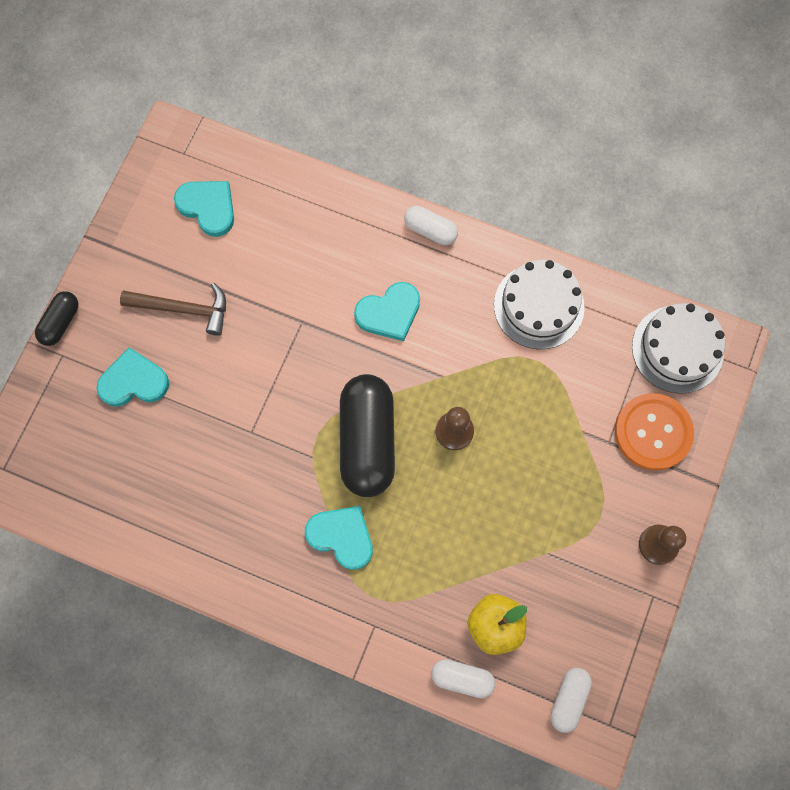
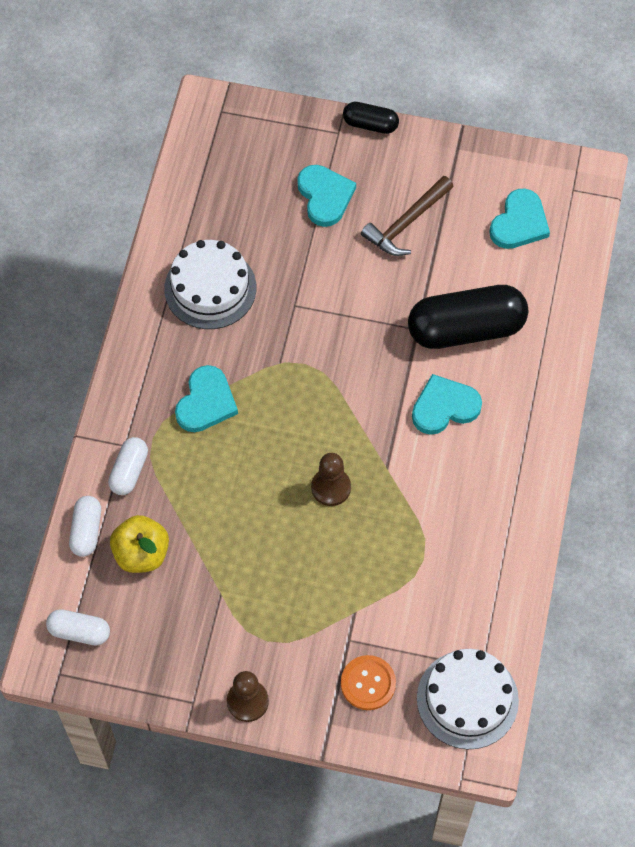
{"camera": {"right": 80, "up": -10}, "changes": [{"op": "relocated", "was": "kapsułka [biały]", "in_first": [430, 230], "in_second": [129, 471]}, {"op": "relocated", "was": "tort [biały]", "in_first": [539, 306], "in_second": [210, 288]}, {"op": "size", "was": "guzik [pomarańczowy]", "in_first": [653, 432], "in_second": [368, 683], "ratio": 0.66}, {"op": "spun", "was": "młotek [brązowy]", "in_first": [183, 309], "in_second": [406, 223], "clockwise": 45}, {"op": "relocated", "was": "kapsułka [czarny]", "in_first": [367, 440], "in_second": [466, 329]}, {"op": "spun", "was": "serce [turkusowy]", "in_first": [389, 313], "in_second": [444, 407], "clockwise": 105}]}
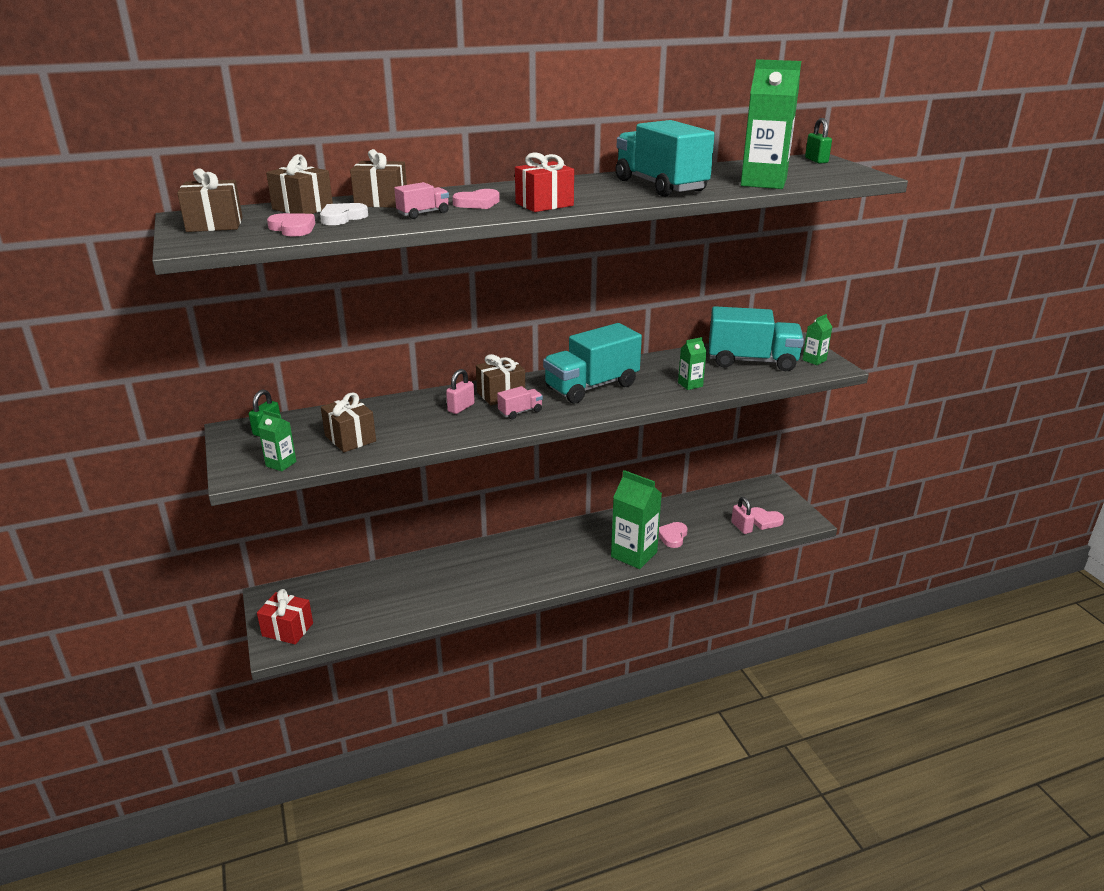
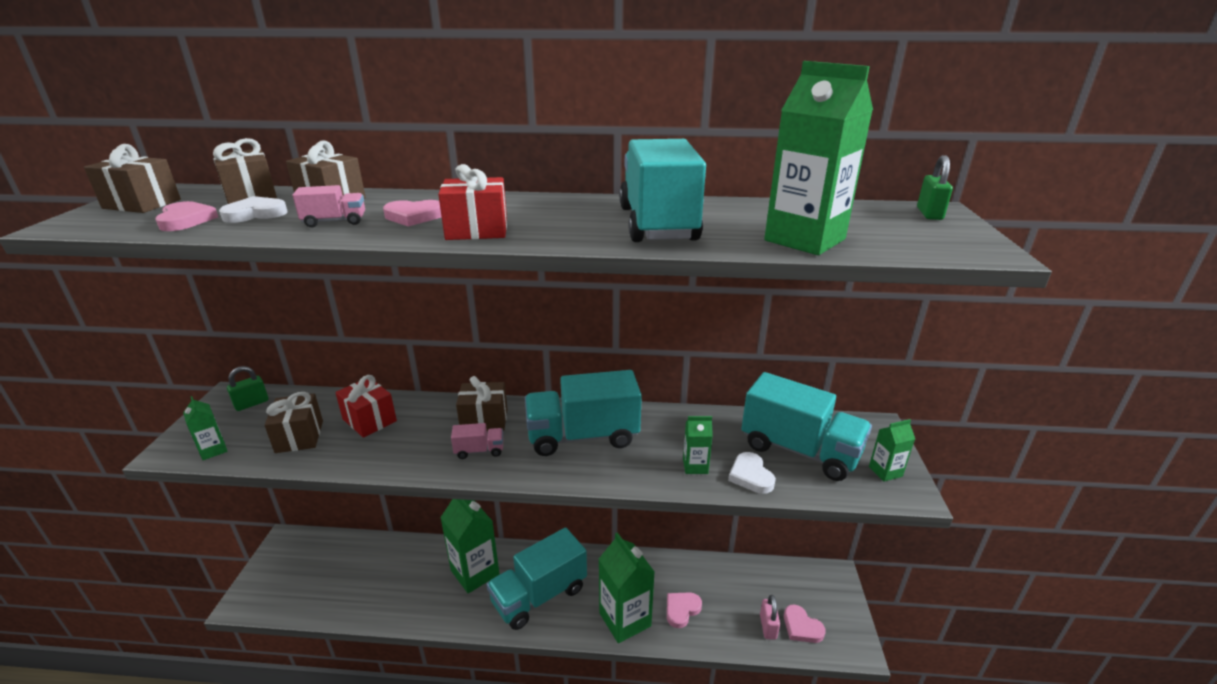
{"camera": {"right": 25, "up": 0}, "changes": [{"op": "relocated", "was": "prezent [czerwony]", "in_first": [287, 629], "in_second": [369, 420]}, {"op": "appeared", "now": "karton mleka [zielony]", "in_second": [475, 572]}, {"op": "appeared", "now": "ciężarówka [turkusowy]", "in_second": [539, 595]}, {"op": "appeared", "now": "serce [biały]", "in_second": [750, 476]}, {"op": "missing", "was": "kłódka [różowy]", "in_first": [461, 408]}]}
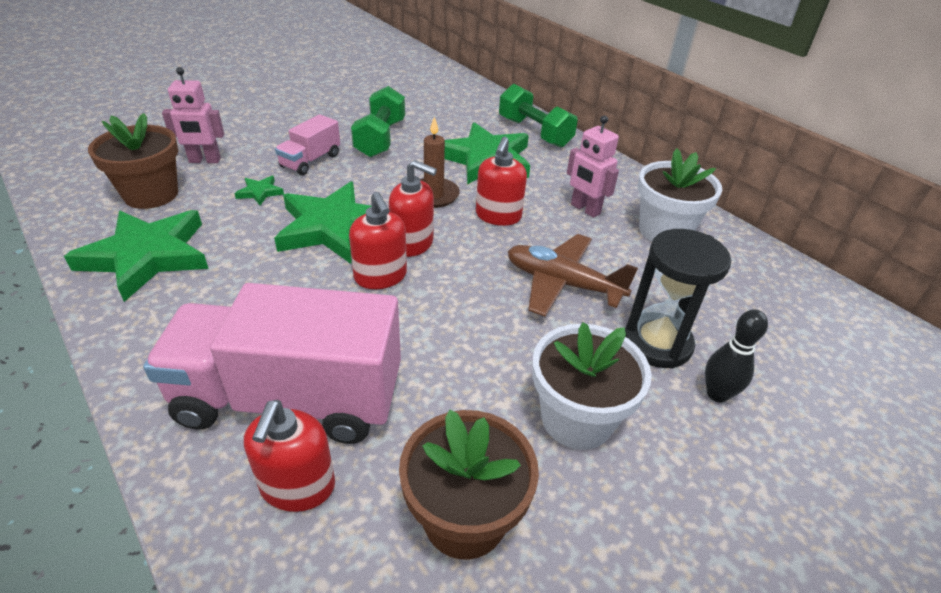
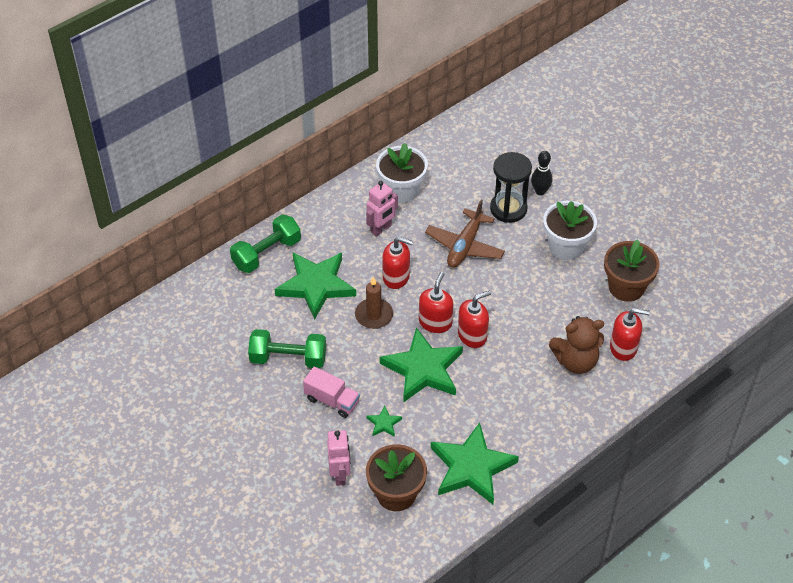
{"camera": {"right": -90, "up": 10}, "changes": [{"op": "exchanged", "was": "ciężarówka [różowy]", "now": "miś [brązowy]", "in_first": [290, 399], "in_second": [575, 361]}]}
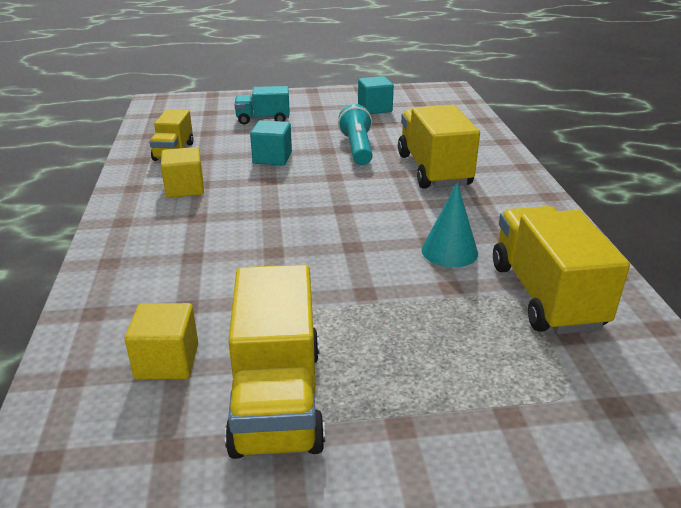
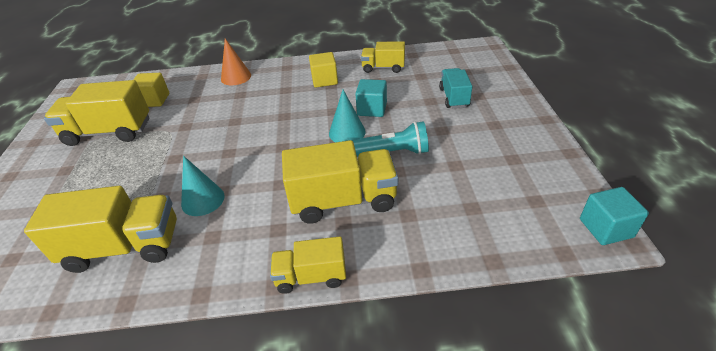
{"camera": {"right": 95, "up": 10}, "changes": [{"op": "appeared", "now": "stożek [pomarańczowy]", "in_second": [236, 77]}, {"op": "appeared", "now": "ciężarówka [żółty]", "in_second": [311, 276]}, {"op": "appeared", "now": "stożek [turkusowy]", "in_second": [347, 132]}, {"op": "relocated", "was": "sześcian [turkusowy]", "in_first": [375, 108], "in_second": [606, 228]}]}
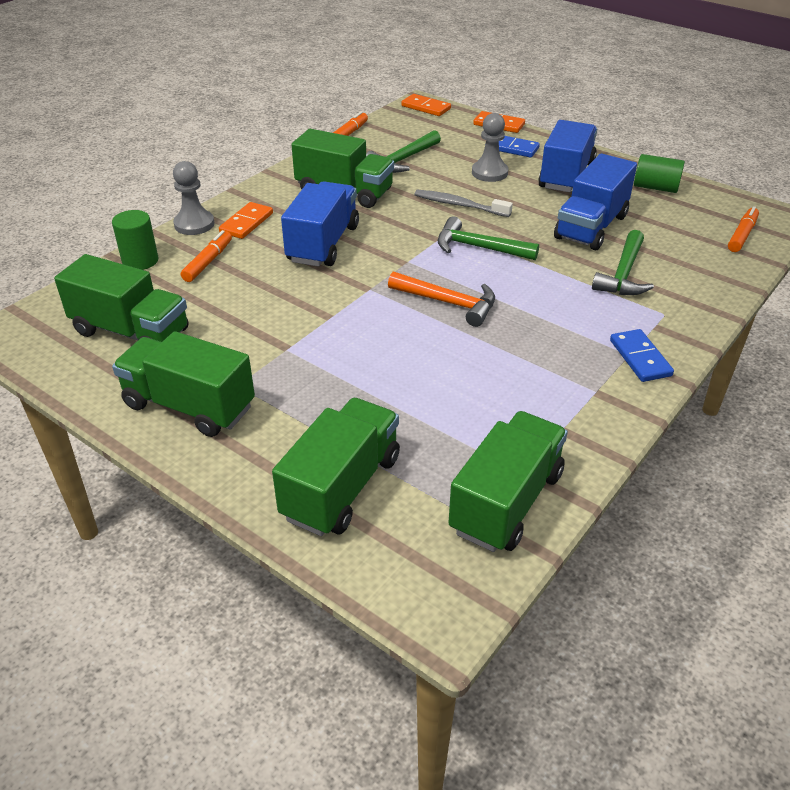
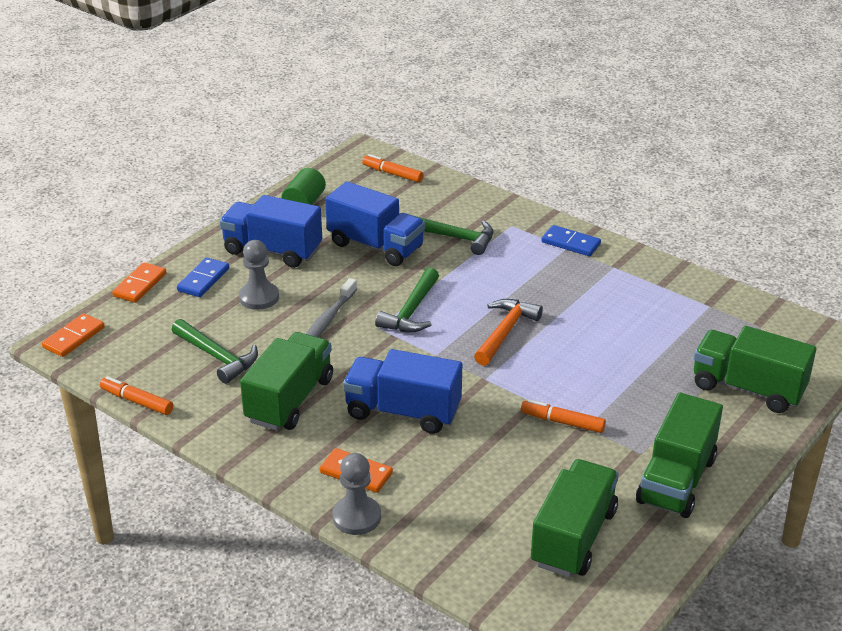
{"camera": {"right": -90, "up": -5}, "changes": [{"op": "relocated", "was": "flamaster [pomarańczowy]", "in_first": [208, 262], "in_second": [562, 422]}, {"op": "spun", "was": "kostka domina [niebieski]", "in_first": [640, 358], "in_second": [571, 243], "clockwise": 45}, {"op": "missing", "was": "walec [zielony]", "in_first": [140, 261]}, {"op": "missing", "was": "ciężarówka [zielony]", "in_first": [506, 502]}]}
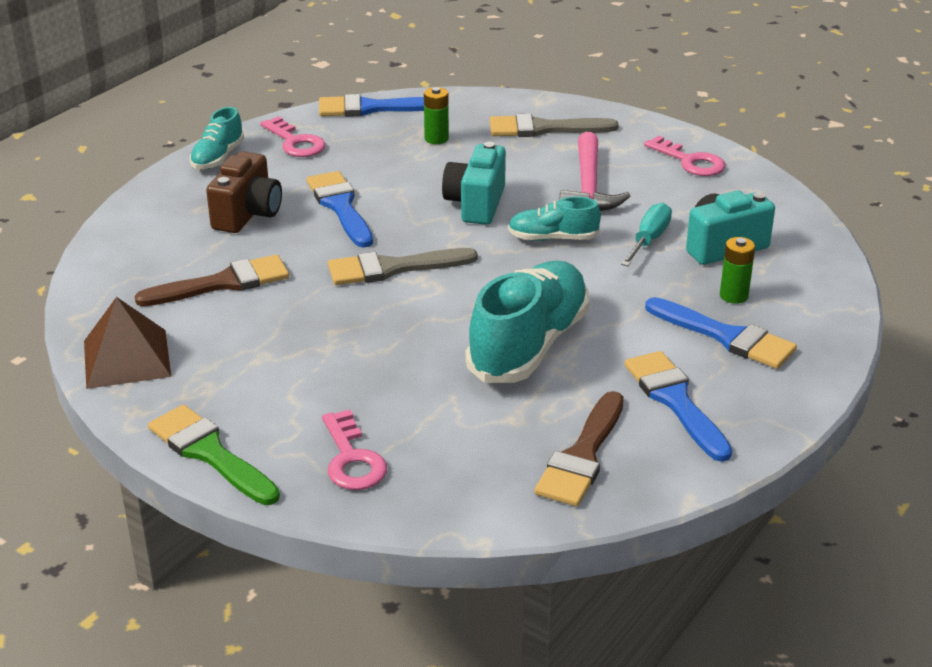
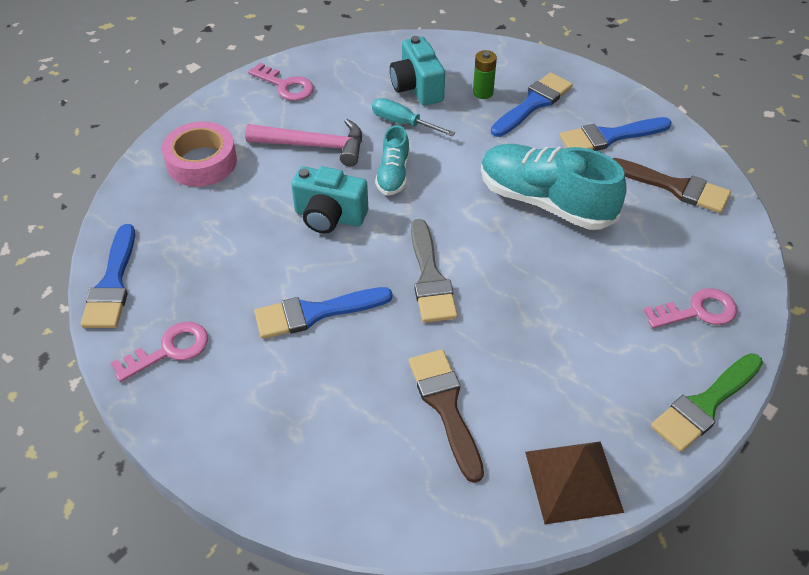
{"camera": {"right": -85, "up": 15}, "changes": [{"op": "exchanged", "was": "pędzel [szary]", "now": "taśma klejąca [różowy]", "in_first": [544, 129], "in_second": [201, 162]}, {"op": "spun", "was": "klucz [różowy]", "in_first": [690, 161], "in_second": [285, 86], "clockwise": 75}, {"op": "missing", "was": "but [turkusowy]", "in_first": [218, 157]}, {"op": "missing", "was": "aparat fotograficzny [brązowy]", "in_first": [247, 214]}, {"op": "missing", "was": "bateria [zielony]", "in_first": [436, 139]}]}
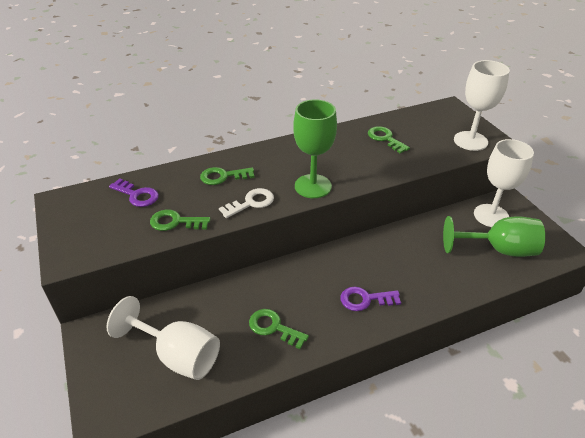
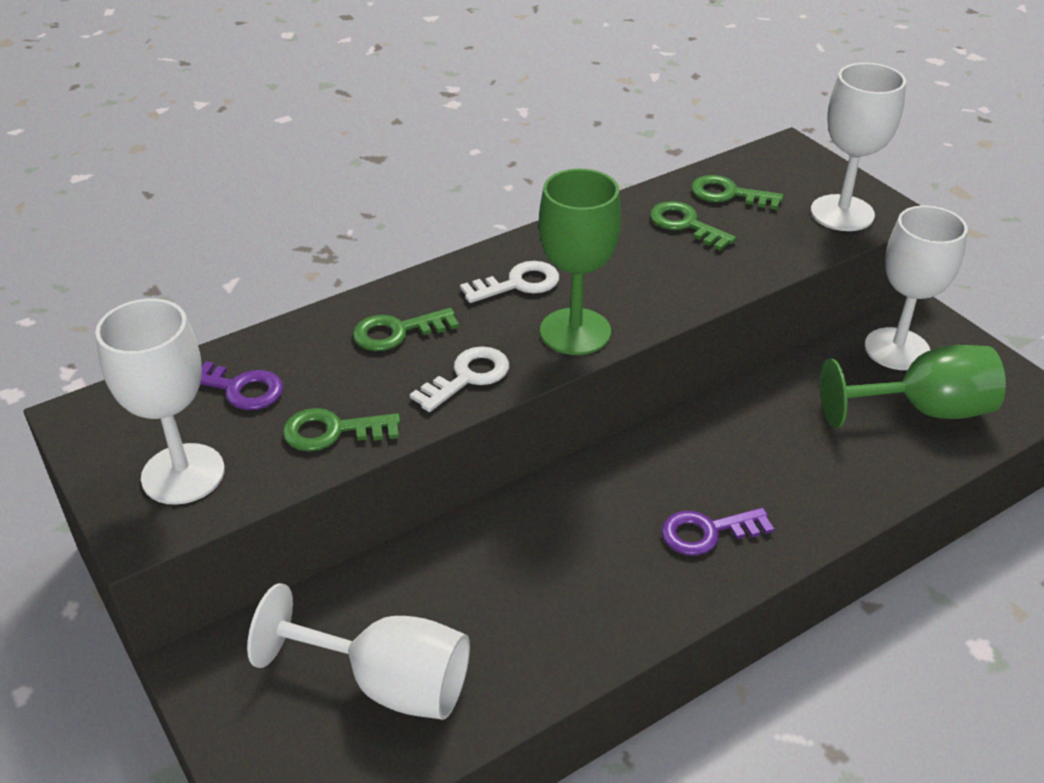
{"camera": {"right": -10, "up": 0}, "changes": [{"op": "appeared", "now": "kielich [biały]", "in_second": [183, 474]}, {"op": "appeared", "now": "klucz [biały]", "in_second": [518, 284]}, {"op": "relocated", "was": "klucz [zielony]", "in_first": [273, 327], "in_second": [728, 194]}]}
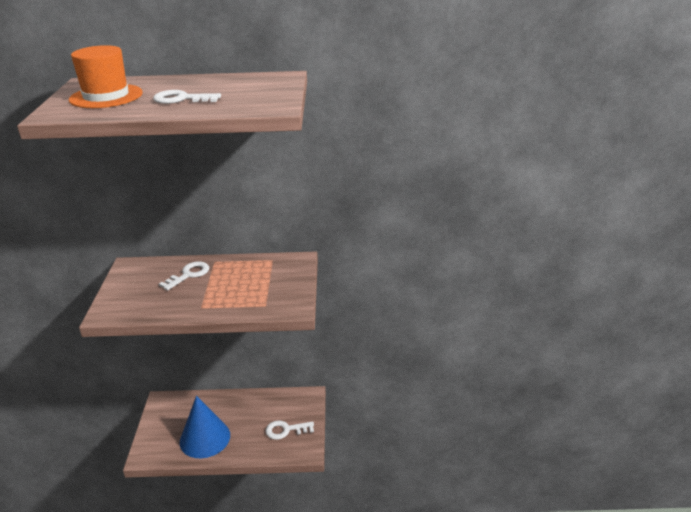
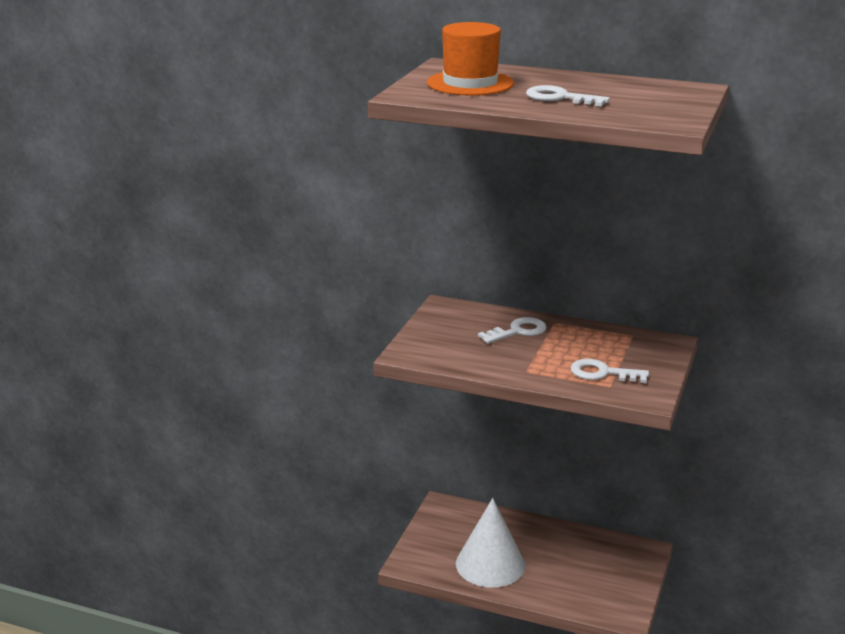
{"camera": {"right": 20, "up": -5}, "changes": [{"op": "colour", "was": "stożek [niebieski]", "now": "stożek [biały]", "in_first": [205, 438], "in_second": [490, 564]}, {"op": "relocated", "was": "klucz [biały]", "in_first": [286, 430], "in_second": [603, 373]}]}
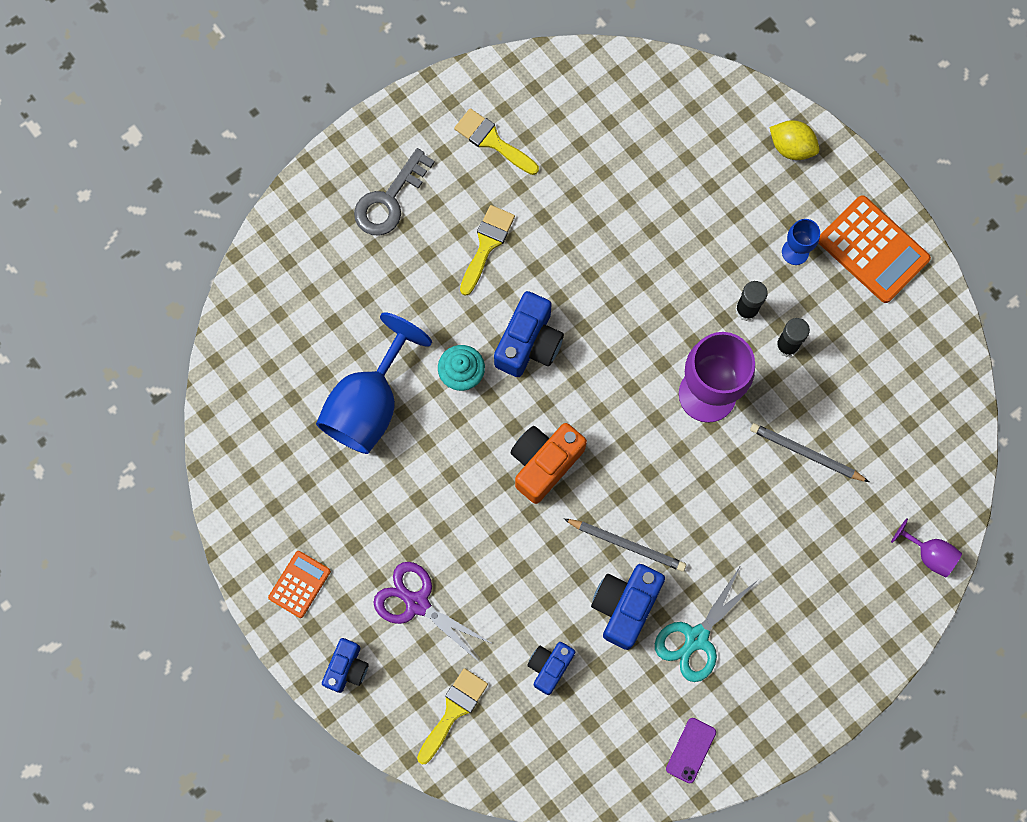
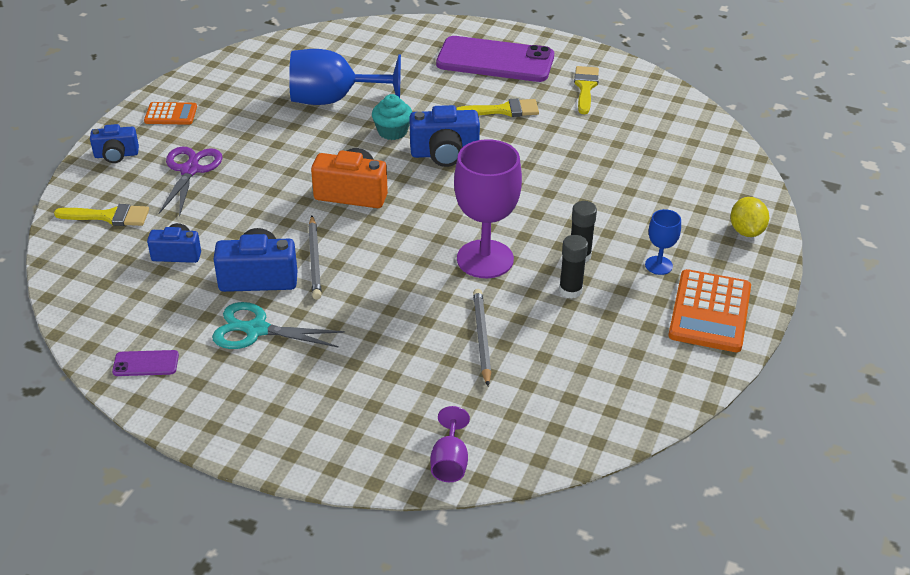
{"camera": {"right": 60, "up": -35}, "changes": [{"op": "exchanged", "was": "klucz [szary]", "now": "telefon [fioletowy]", "in_first": [389, 200], "in_second": [495, 60]}]}
